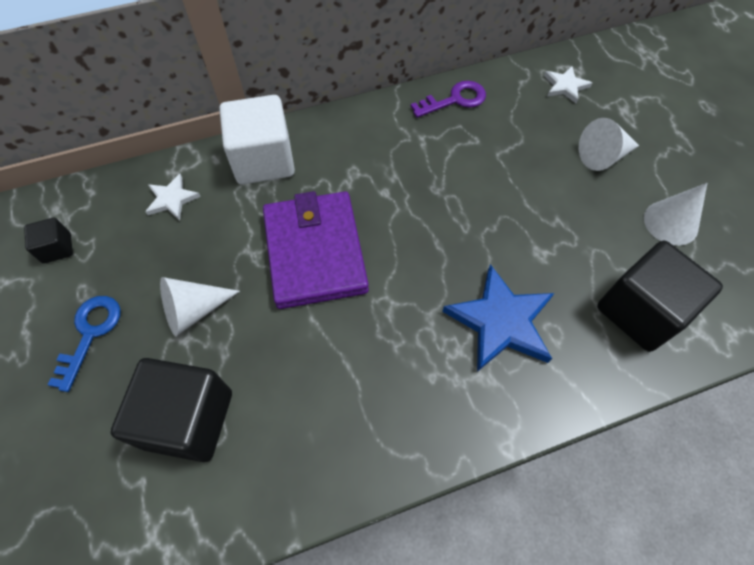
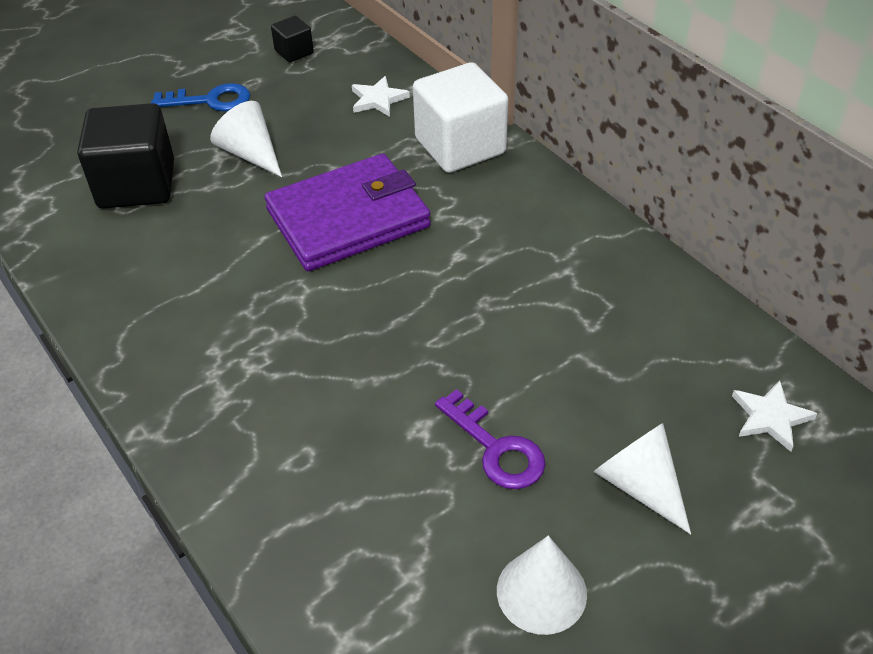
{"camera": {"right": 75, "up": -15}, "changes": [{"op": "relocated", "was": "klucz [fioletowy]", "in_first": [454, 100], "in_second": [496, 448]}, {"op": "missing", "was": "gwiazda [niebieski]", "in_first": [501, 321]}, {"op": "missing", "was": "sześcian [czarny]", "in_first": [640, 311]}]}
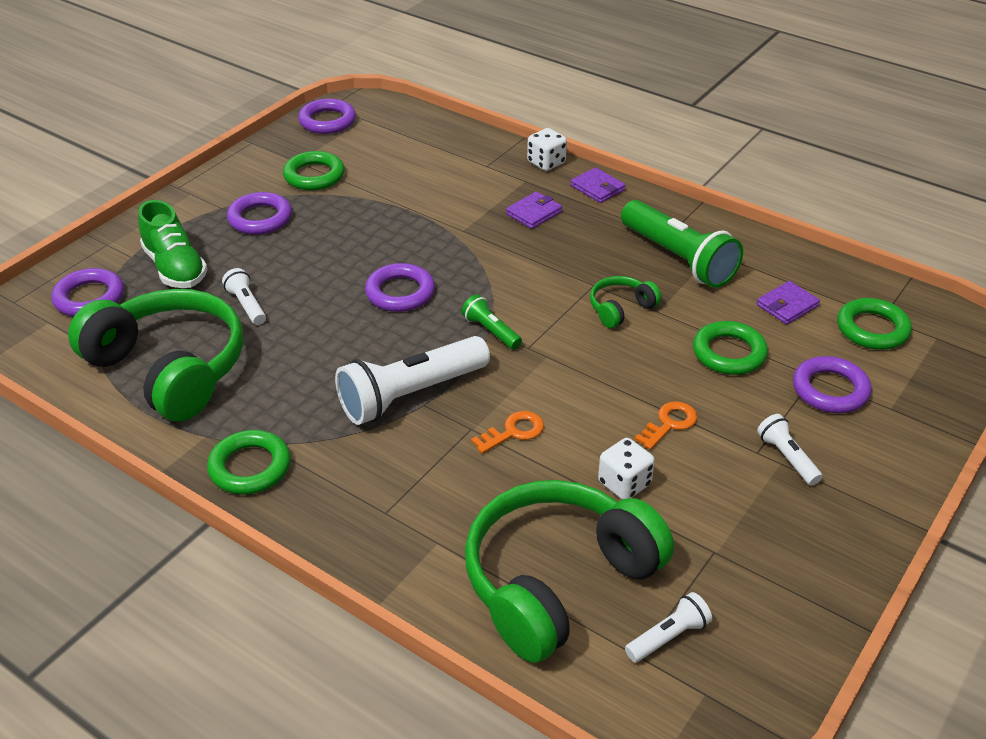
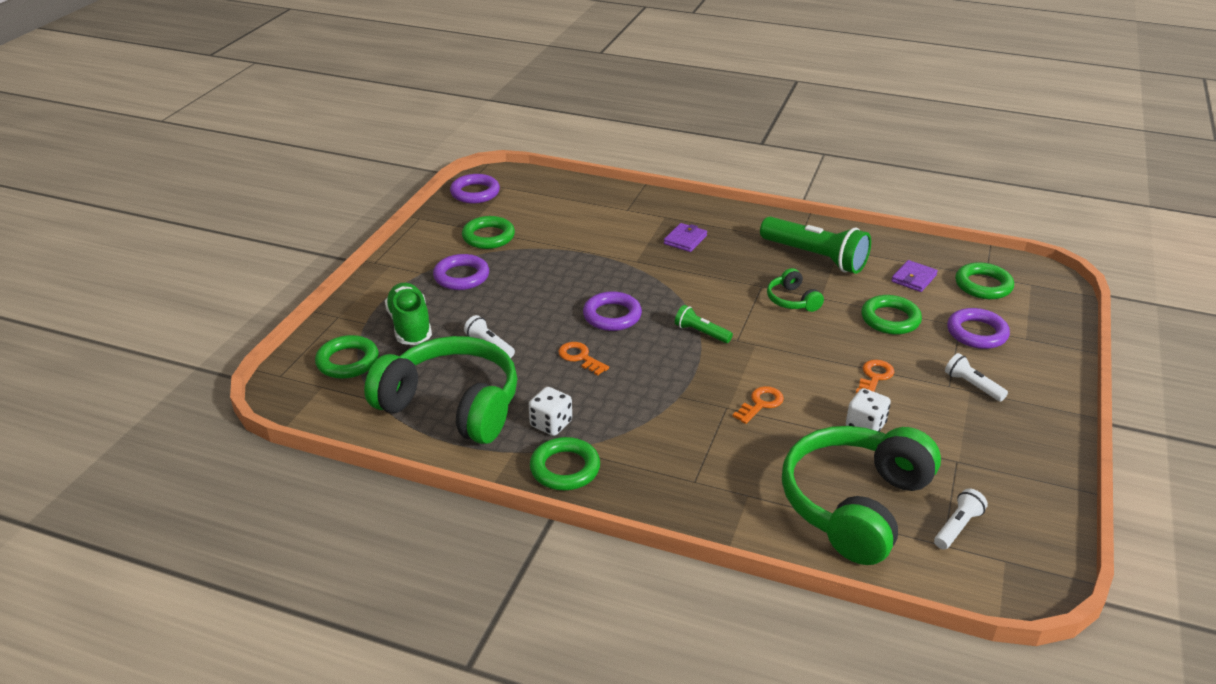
{"camera": {"right": -15, "up": -5}, "changes": [{"op": "colour", "was": "pierścień [fioletowy]", "now": "pierścień [zielony]", "in_first": [89, 298], "in_second": [347, 361]}, {"op": "spun", "was": "but [zielony]", "in_first": [175, 268], "in_second": [410, 326], "clockwise": -150}, {"op": "relocated", "was": "kostka do gry [biały]", "in_first": [546, 163], "in_second": [551, 424]}, {"op": "appeared", "now": "klucz [pomarańczowy]", "in_second": [580, 357]}, {"op": "spun", "was": "słuchawki [zielony]", "in_first": [621, 309], "in_second": [792, 300], "clockwise": -60}, {"op": "missing", "was": "latarka [biały]", "in_first": [411, 395]}, {"op": "missing", "was": "portfel [fioletowy]", "in_first": [597, 188]}]}
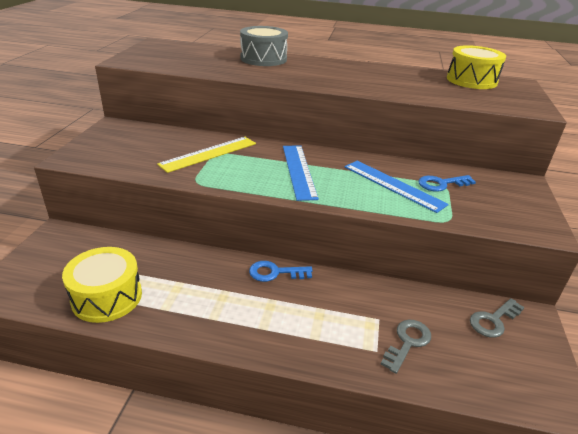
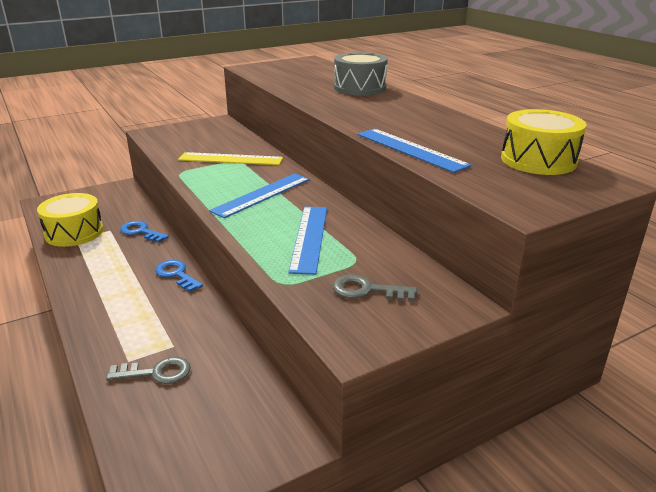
{"camera": {"right": 50, "up": -5}, "changes": [{"op": "relocated", "was": "klucz [niebieski]", "in_first": [441, 184], "in_second": [141, 232]}, {"op": "relocated", "was": "klucz [szary]", "in_first": [493, 320], "in_second": [367, 290]}, {"op": "appeared", "now": "linijka [niebieski]", "in_second": [410, 149]}]}
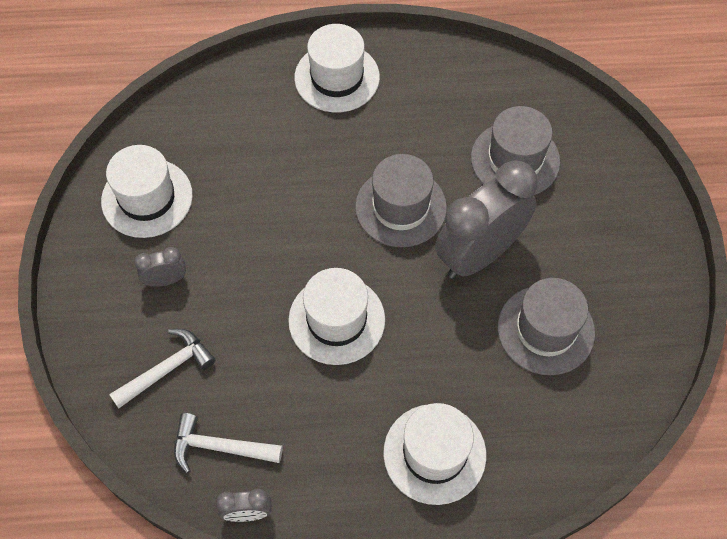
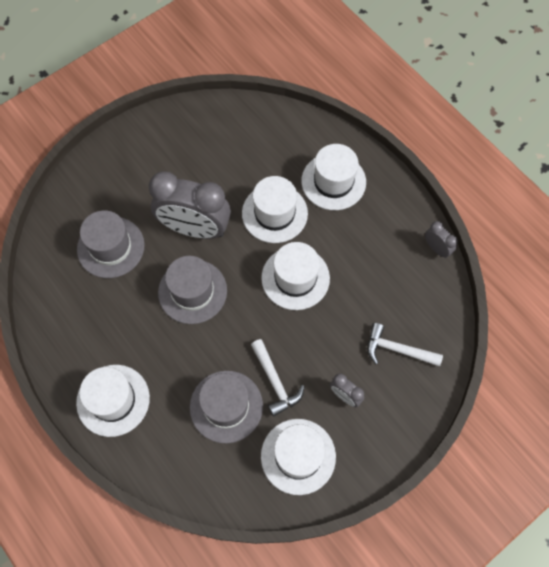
{"camera": {"right": -125, "up": 5}, "changes": [{"op": "relocated", "was": "kapelusz [szary]", "in_first": [546, 330], "in_second": [226, 406]}, {"op": "appeared", "now": "kapelusz [biały]", "in_second": [274, 213]}, {"op": "relocated", "was": "młotek [biały]", "in_first": [219, 447], "in_second": [275, 382]}]}
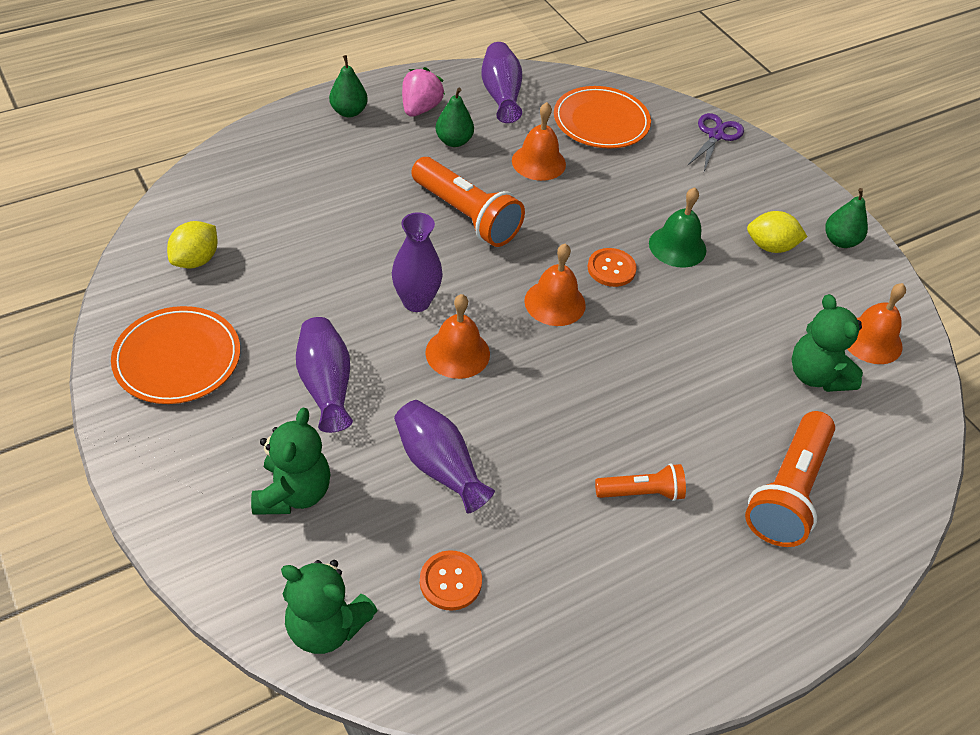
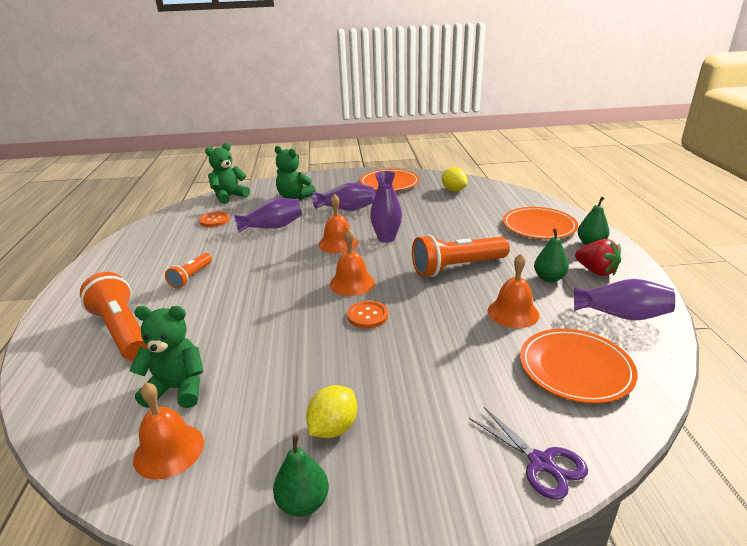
{"camera": {"right": 120, "up": -20}, "changes": [{"op": "appeared", "now": "talerz [pomarańczowy]", "in_second": [539, 226]}, {"op": "colour", "was": "truskawka [różowy]", "now": "truskawka [czerwony]", "in_first": [420, 109], "in_second": [596, 271]}, {"op": "missing", "was": "dzwonek [zielony]", "in_first": [677, 246]}]}
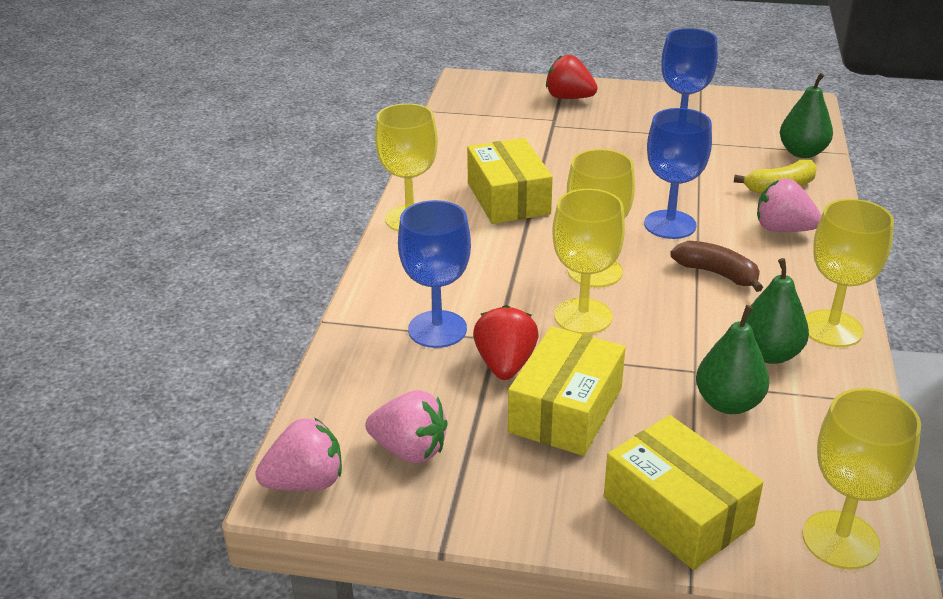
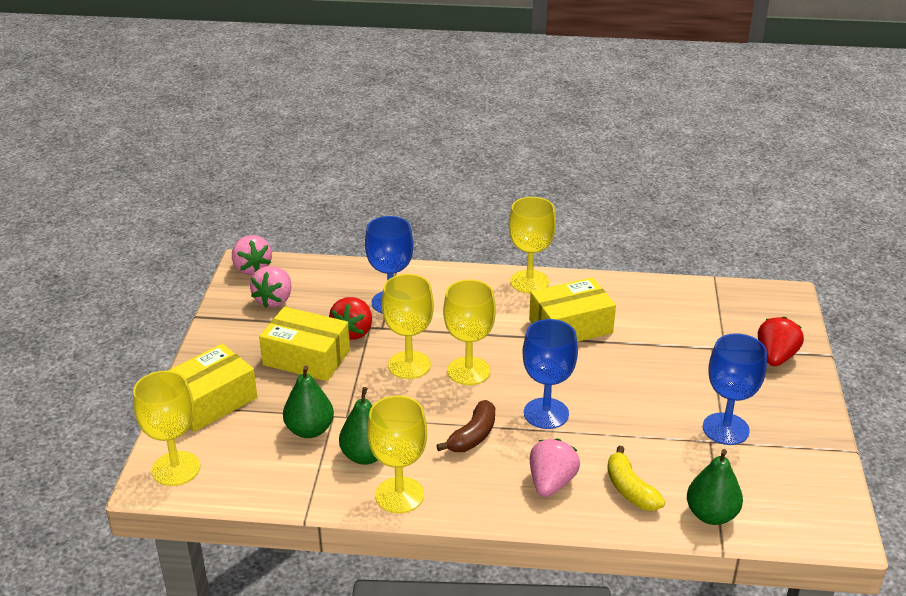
{"camera": {"right": 85, "up": 0}, "changes": [{"op": "spun", "was": "truskawka [czerwony]", "in_first": [505, 365], "in_second": [353, 332], "clockwise": 105}]}
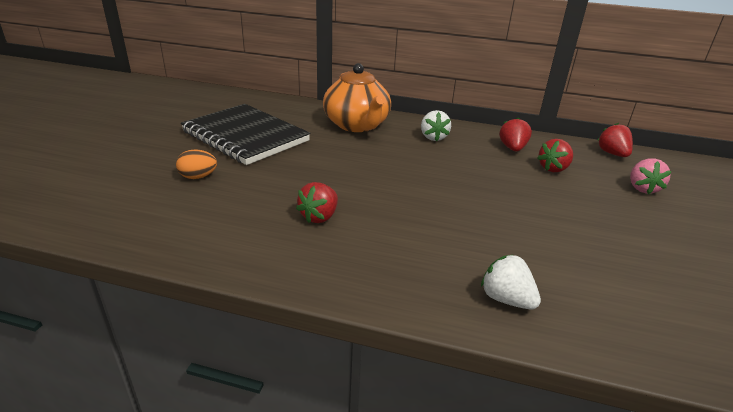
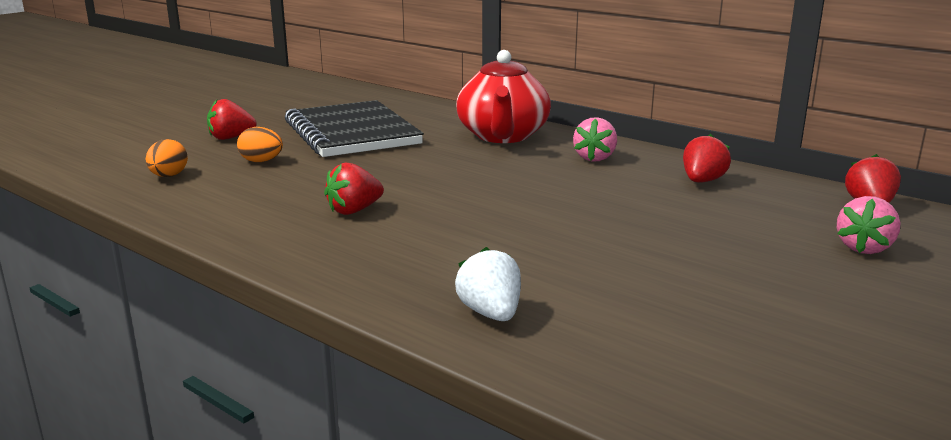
{"camera": {"right": 25, "up": -10}, "changes": [{"op": "appeared", "now": "jajko [pomarańczowy]", "in_second": [168, 176]}, {"op": "relocated", "was": "truskawka [czerwony]", "in_first": [553, 168], "in_second": [231, 138]}, {"op": "colour", "was": "imbryk [pomarańczowy]", "now": "imbryk [czerwony]", "in_first": [357, 125], "in_second": [503, 136]}, {"op": "colour", "was": "truskawka [biały]", "now": "truskawka [różowy]", "in_first": [433, 137], "in_second": [595, 158]}]}
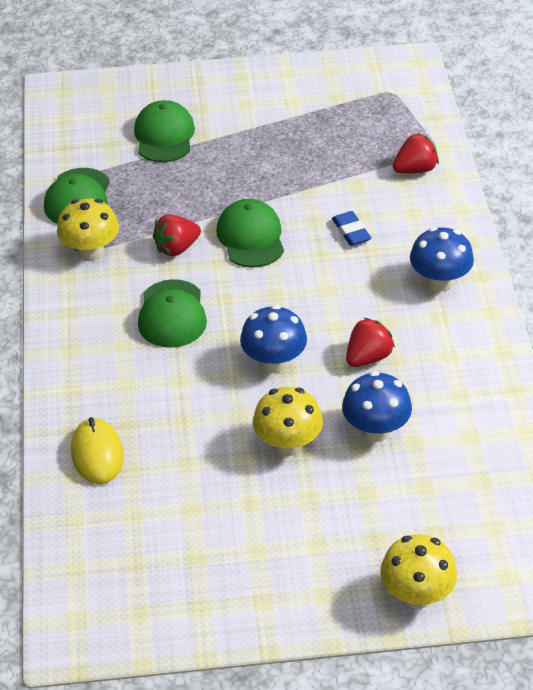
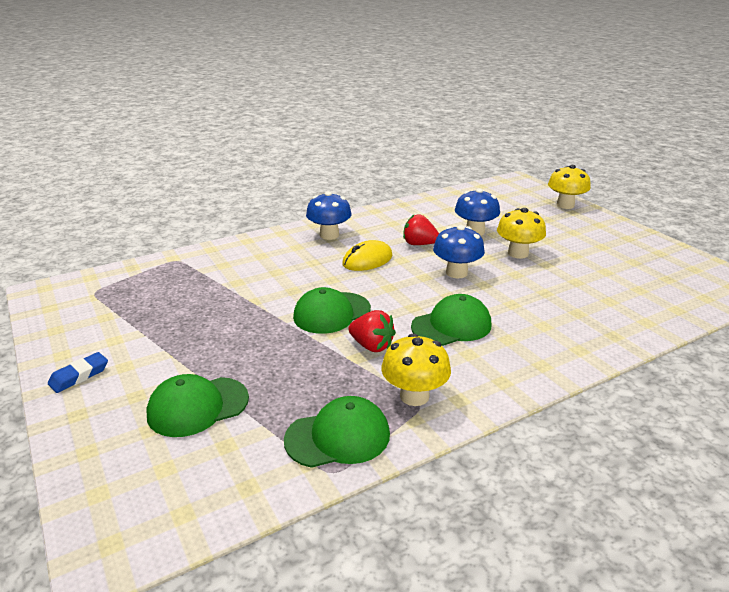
{"camera": {"right": -115, "up": -15}, "changes": [{"op": "relocated", "was": "gumka do mazania [niebieski]", "in_first": [351, 232], "in_second": [79, 376]}, {"op": "relocated", "was": "myszka [żółty]", "in_first": [97, 454], "in_second": [367, 260]}, {"op": "missing", "was": "truskawka [czerwony]", "in_first": [415, 170]}]}
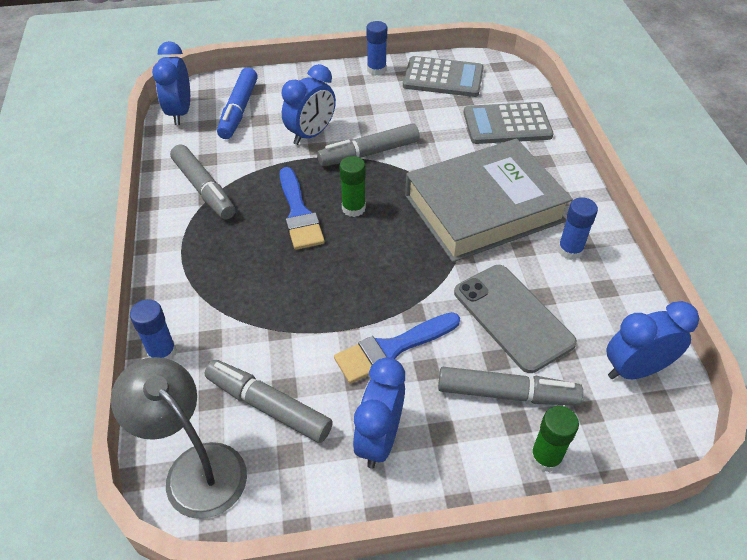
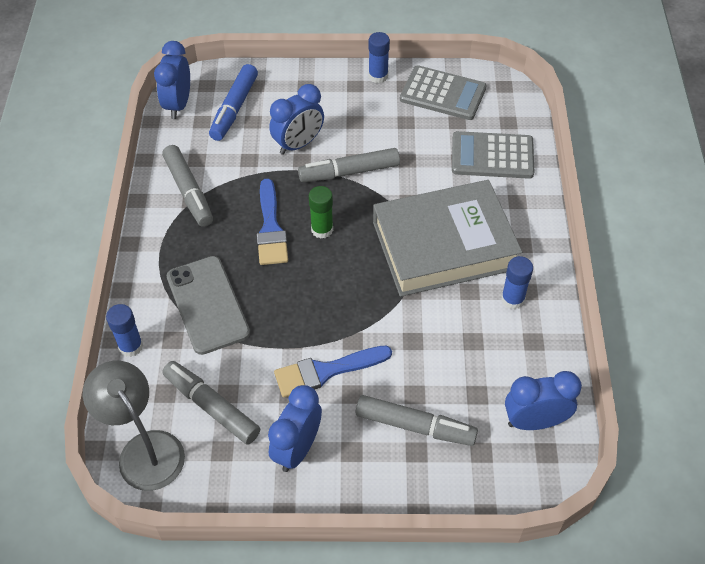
{"camera": {"right": 10, "up": 5}, "changes": [{"op": "relocated", "was": "telefon [szary]", "in_first": [513, 317], "in_second": [207, 305]}, {"op": "missing", "was": "klej w sztyfcie [zielony]", "in_first": [545, 457]}]}
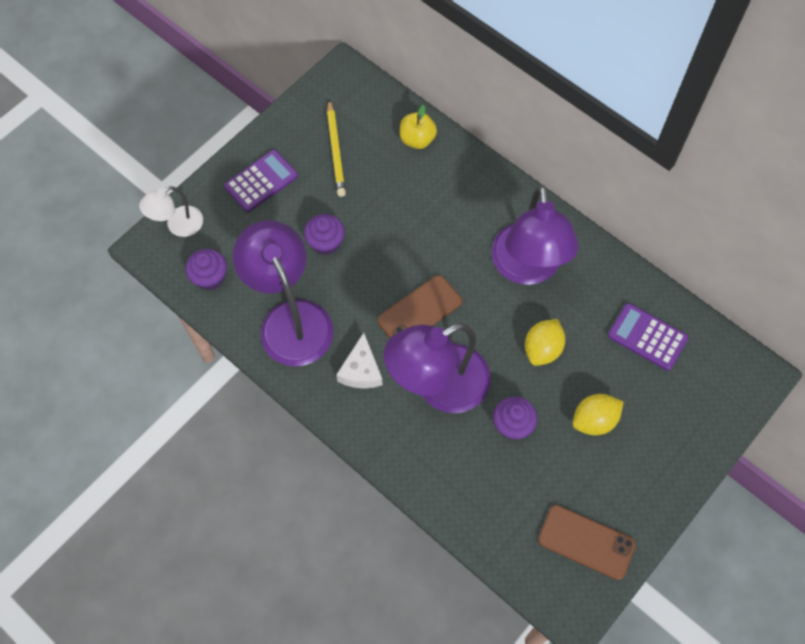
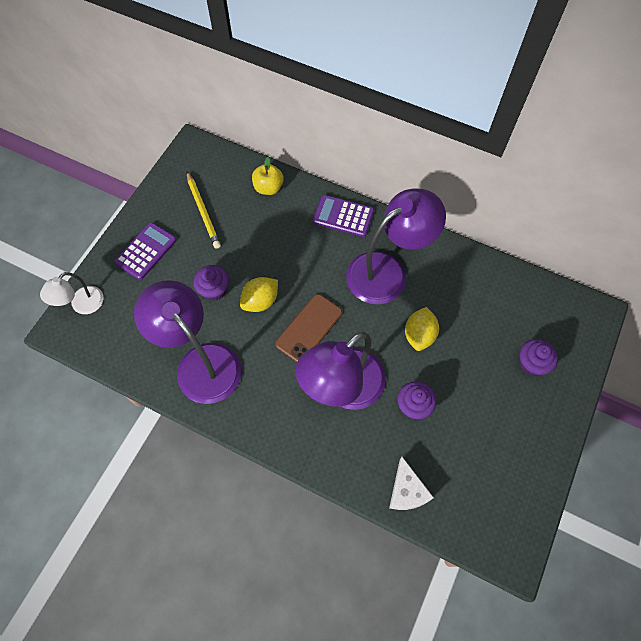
{"camera": {"right": -15, "up": 0}, "changes": [{"op": "relocated", "was": "cytryna [żółty]", "in_first": [594, 420], "in_second": [260, 301]}, {"op": "relocated", "was": "kalkulator [fioletowy]", "in_first": [647, 337], "in_second": [343, 216]}, {"op": "spun", "was": "lampka [fioletowy]", "in_first": [527, 268], "in_second": [387, 271], "clockwise": -105}, {"op": "relocated", "was": "ser [biały]", "in_first": [361, 370], "in_second": [406, 491]}, {"op": "relocated", "was": "muffinka [fioletowy]", "in_first": [210, 277], "in_second": [532, 363]}, {"op": "missing", "was": "telefon [brązowy]", "in_first": [586, 542]}]}
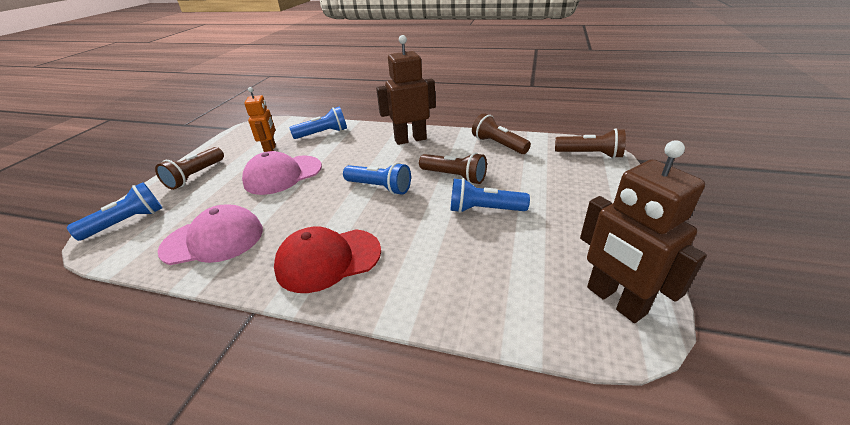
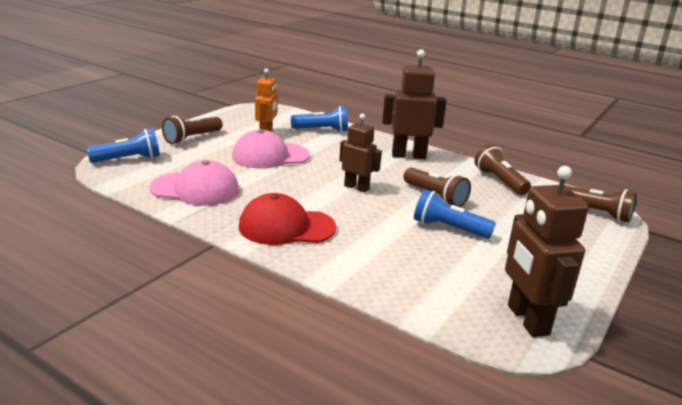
{"camera": {"right": 15, "up": -10}, "changes": [{"op": "exchanged", "was": "latarka [niebieski]", "now": "robot [brązowy]", "in_first": [379, 187], "in_second": [356, 187]}]}
